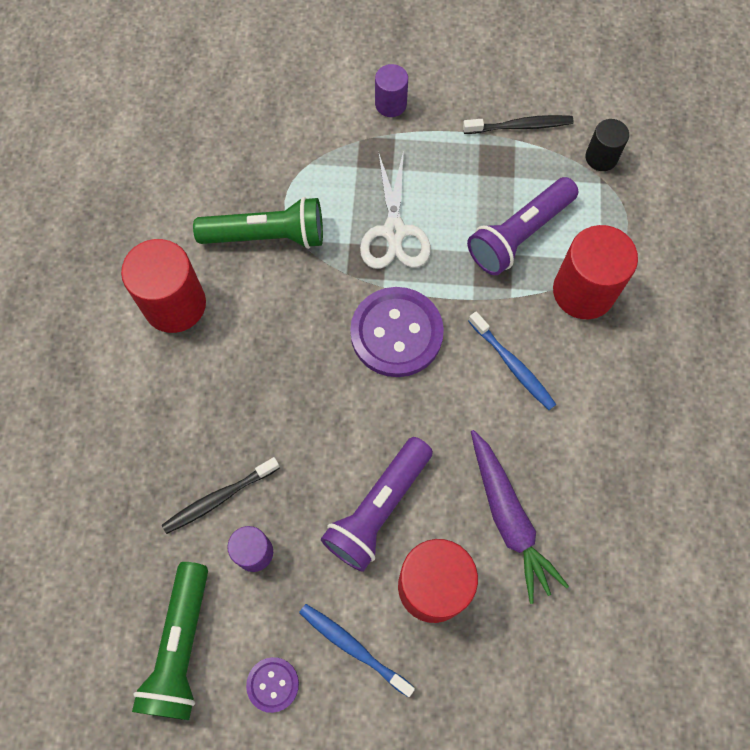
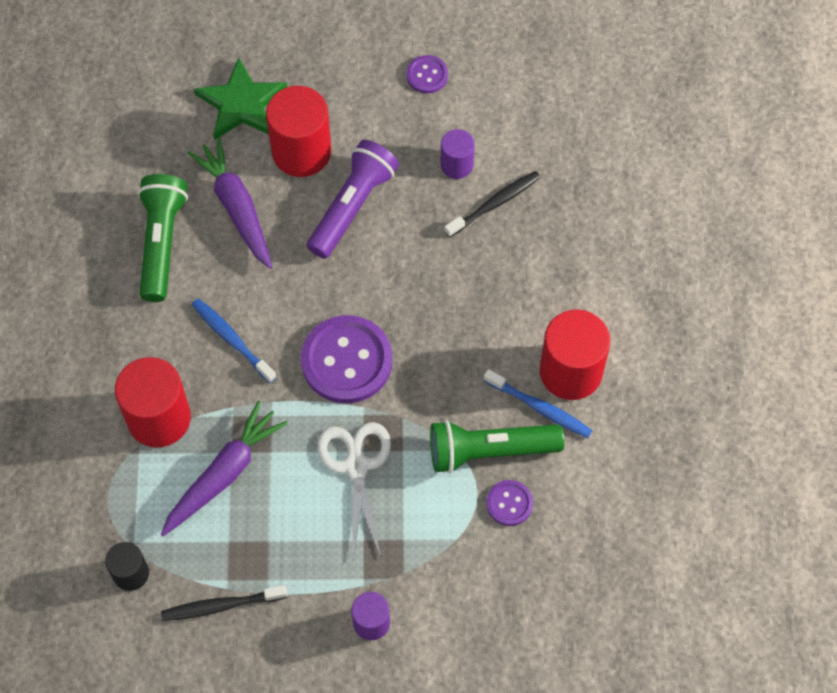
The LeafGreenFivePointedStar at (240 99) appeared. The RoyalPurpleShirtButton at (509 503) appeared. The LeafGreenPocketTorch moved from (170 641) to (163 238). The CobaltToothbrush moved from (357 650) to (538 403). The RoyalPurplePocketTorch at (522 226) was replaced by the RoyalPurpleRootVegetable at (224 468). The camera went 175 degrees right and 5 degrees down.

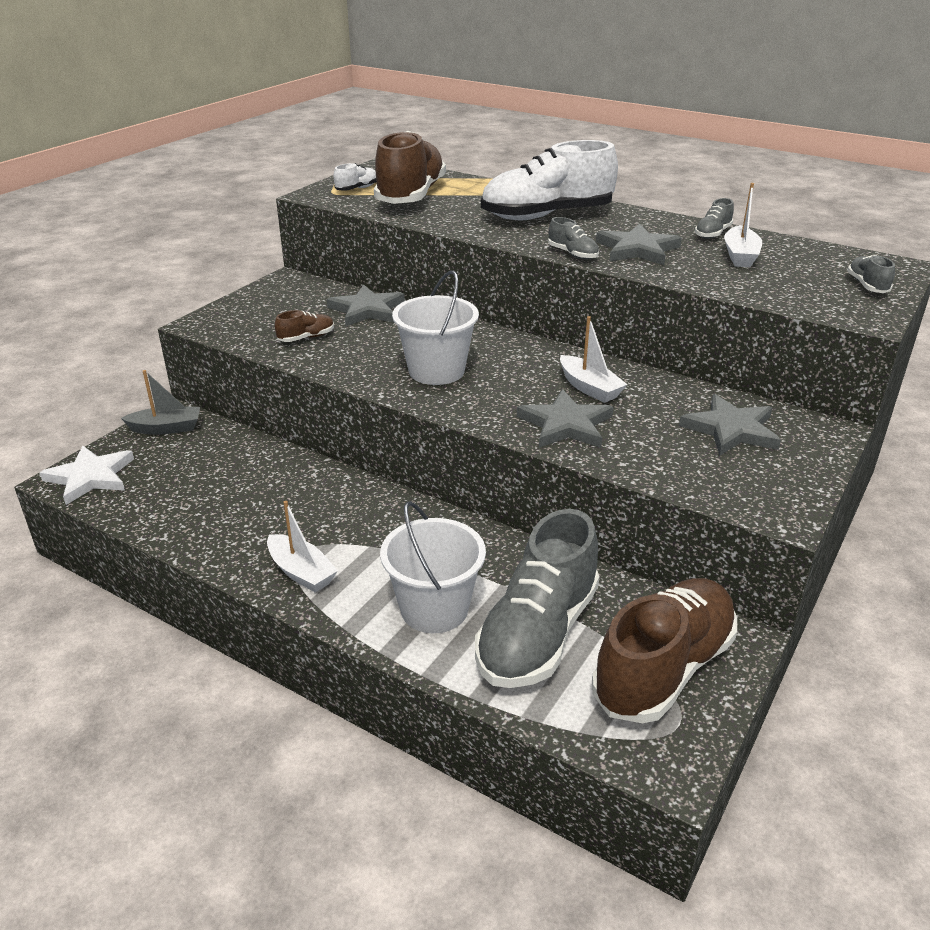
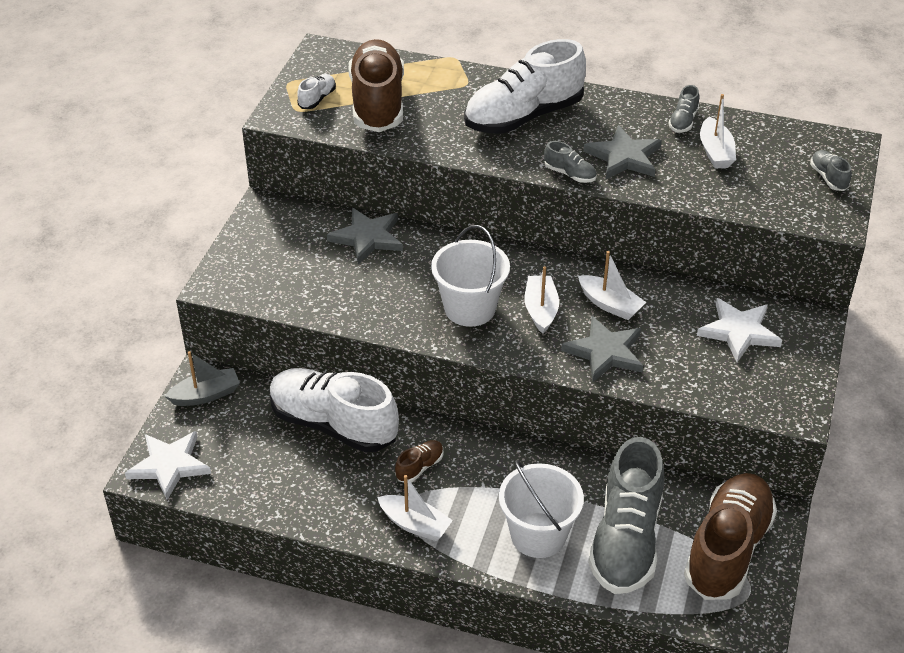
The SnowWhiteShoe at (334 410) appeared. The SnowWhiteToyBoat at (542 300) appeared. The BrownShoe moved from (304 326) to (419 461). The GrayFivePointedStar at (730 425) became the SnowWhiteFivePointedStar at (739 330). The camera went 15 degrees left and 10 degrees up.

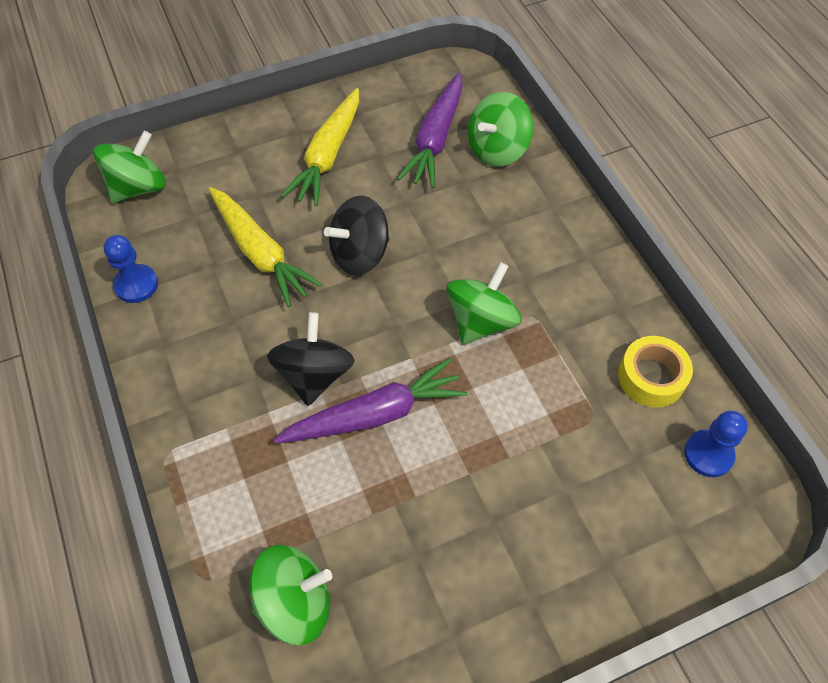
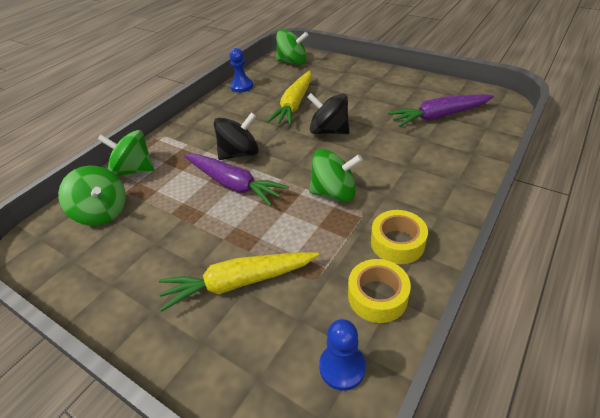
The YellowRollOfTape at (399 237) appeared. The YellowRootVegetable moved from (320 147) to (239 281). The LeafGreenSpinningTop moved from (500 129) to (125 153). The camera went 60 degrees right and 15 degrees down.

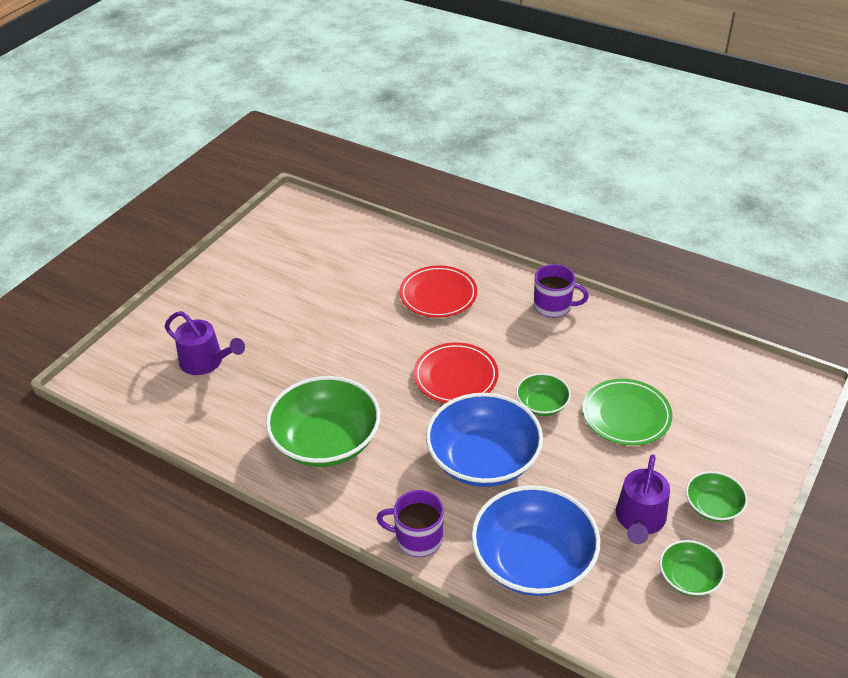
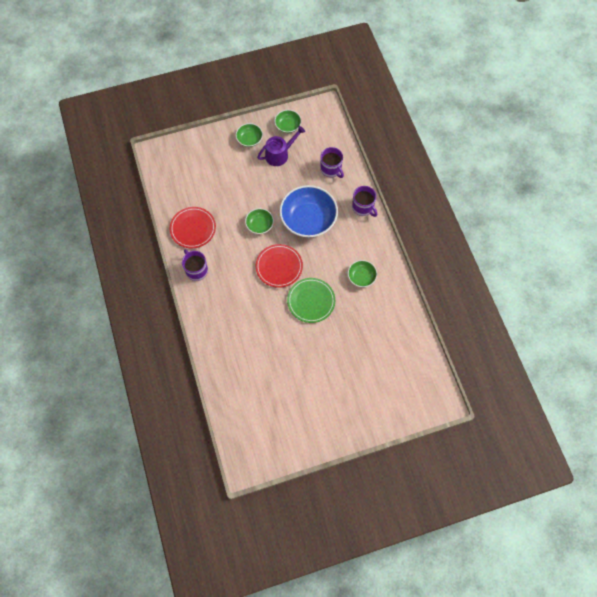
The RoyalPurpleWateringCan at (205 343) disappeared. The RedDinnerPlate moved from (438 291) to (193 227). The LeafGreenDinnerPlate moved from (627 412) to (311 300). The CobaltServingBowl at (535 540) was replaced by the RoyalPurpleCoffeeMug at (332 162). The LeafGreenServingBowl at (323 421) changed to 0.50 times the size. The camera went 140 degrees left and 25 degrees up.

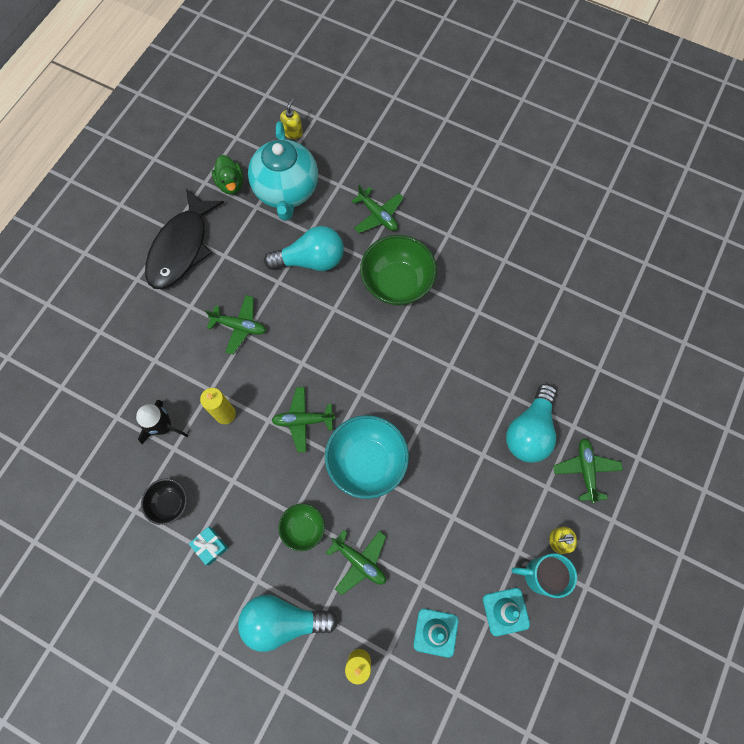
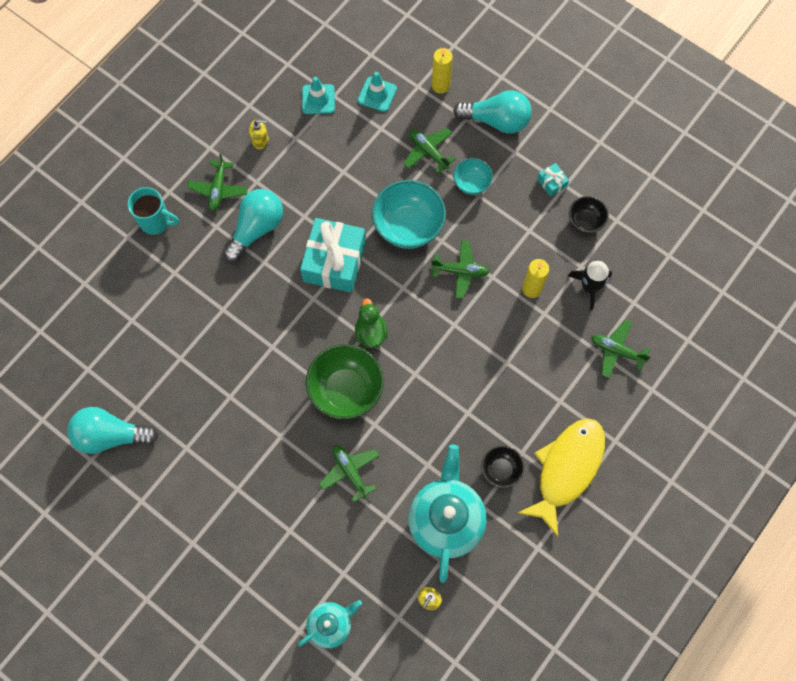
The TealChinaTeapot at (330 624) appeared. The TealGift at (333 255) appeared. The EbonyServingBowl at (503 466) appeared. The LeafGreenToyPlane moved from (235 325) to (621 349). The LeafGreenDuck moved from (227 174) to (371 323). The TealLightbulb moved from (304 248) to (112 430). The TealCoffeeMug moved from (544 575) to (153 211). The EbonyFishFigure at (184 239) became the YellowFishFigure at (561 477). The LeafGreenServingBowl at (301 527) became the TealServingBowl at (473 176). The camera went 170 degrees left and 0 degrees up.

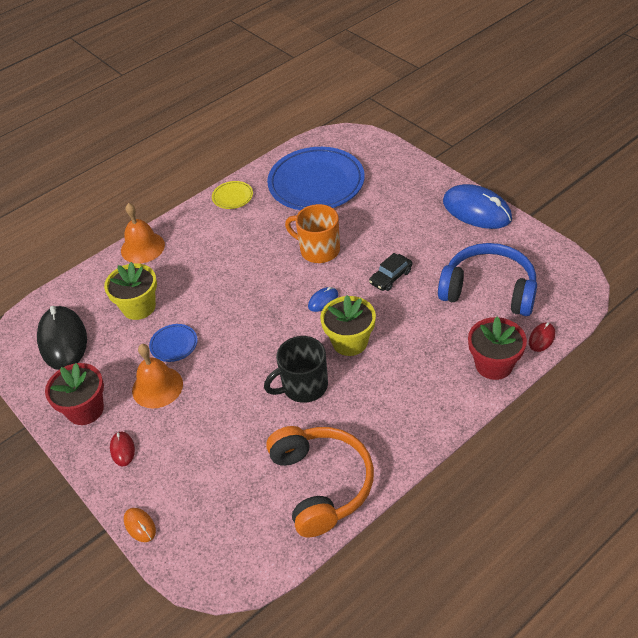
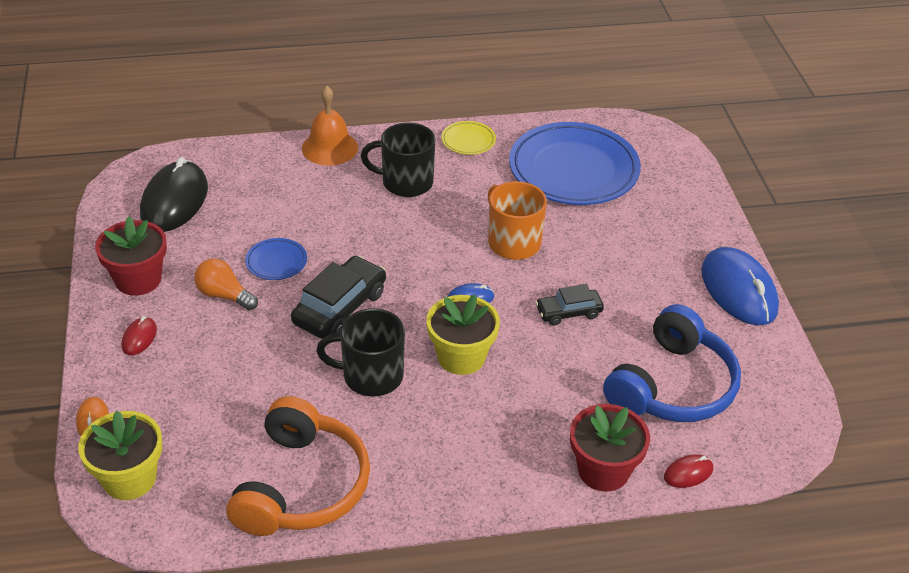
The EbonyCar at (338 297) appeared. The EbonyCoffeeMug at (398 160) appeared. The YellowPlantPot moved from (130 291) to (120 455). The OrangeSchoolBell at (157 376) was replaced by the OrangeLightbulb at (226 284). The CobaltOverEarHeadphones at (487 279) turned 75 degrees clockwise. The camera went 25 degrees right and 5 degrees down.

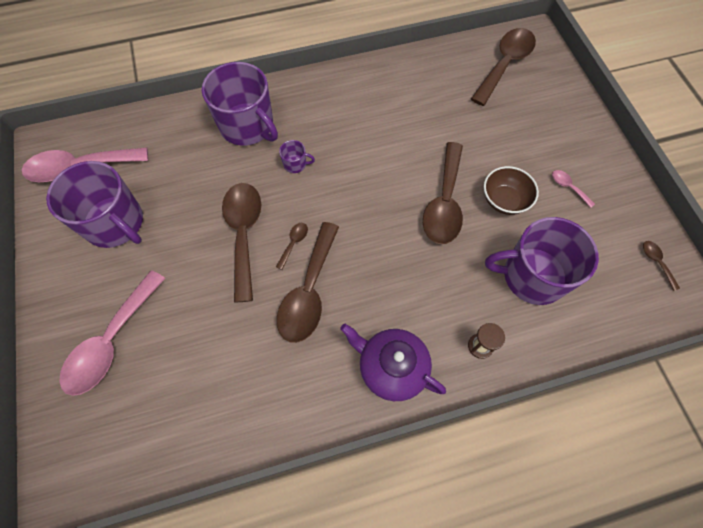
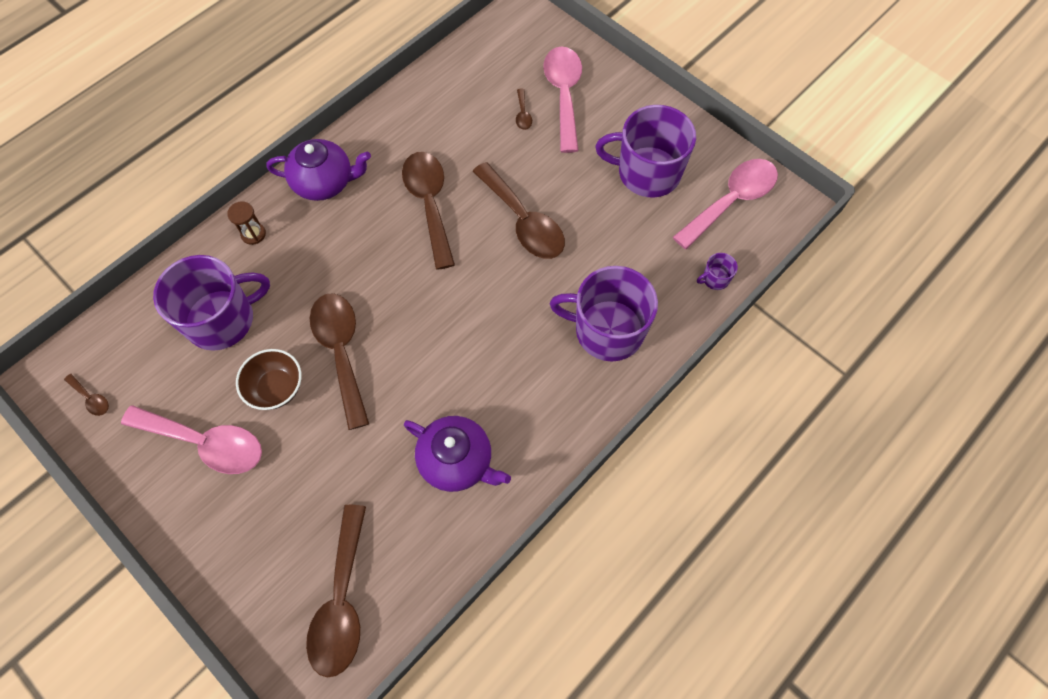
The RoyalPurpleChinaTeapot at (457 454) appeared. The BrownSpoon moved from (292 246) to (524 109). The RoyalPurpleCoffeeMug moved from (297 156) to (717 271). The PinkSpoon at (573 189) changed to 2.37 times the size. The camera went 150 degrees right and 0 degrees up.

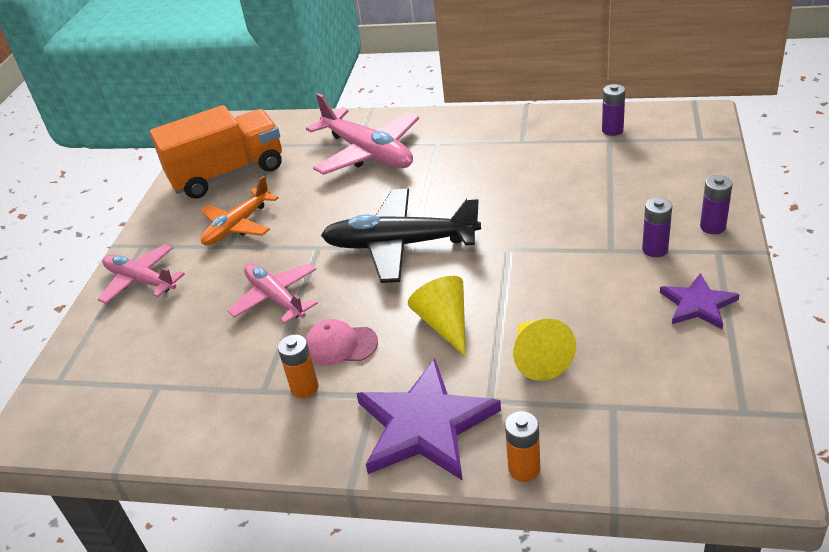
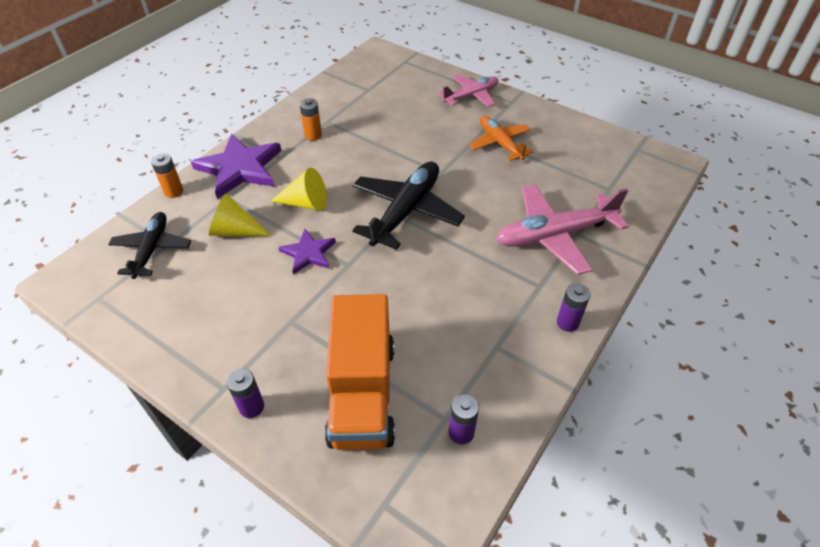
The PinkToyPlane at (272 293) disappeared. The PinkCap at (342 342) disappeared. The EbonyToyPlane at (149 245) appeared. The OrangeToyTruck moved from (216 152) to (360 372). The RoyalPurpleBattery moved from (657 227) to (573 307). The RoyalPurpleFivePointedStar moved from (700 301) to (307 252). The camera went 110 degrees right and 10 degrees up.

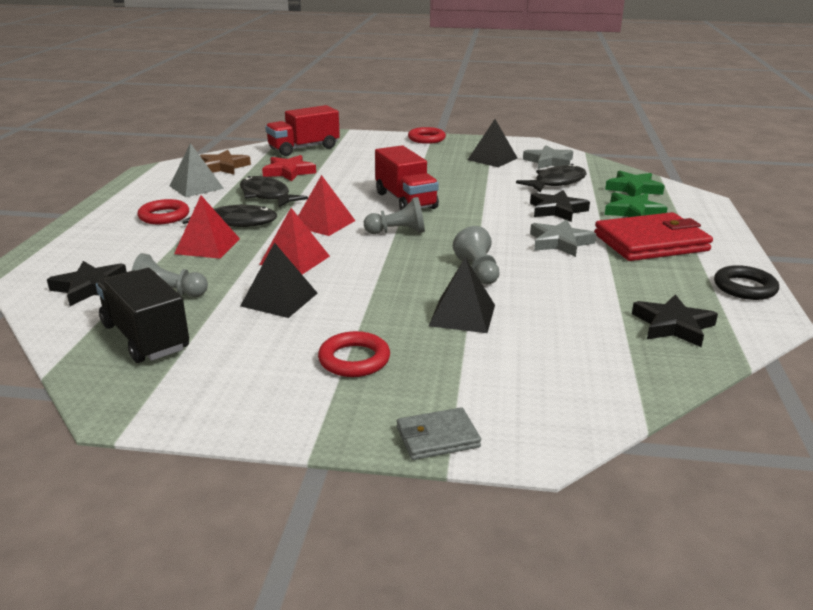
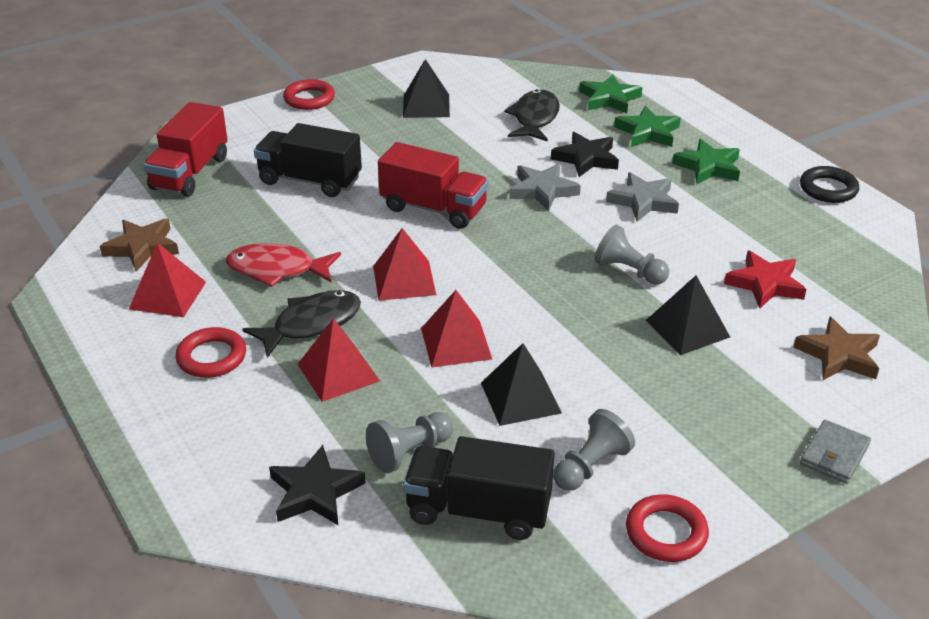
The EbonyFivePointedStar at (675 320) disappeared. The EbonyToyTruck at (308 160) appeared. The BrownFivePointedStar at (837 348) appeared. The RedFivePointedStar moved from (289 168) to (765 279). The RedRing moved from (354 354) to (667 528). The GrayChessPawn moved from (394 215) to (594 450). The GrayFivePointedStar moved from (548 157) to (545 187). The RedCardWallet at (653 236) was replaced by the LeafGreenFivePointedStar at (706 161). The GrayPyramid at (196 170) became the RedPyramid at (167 280). The EbonyFishFigure at (274 191) became the RedFishFigure at (283 265). The camera went 40 degrees left and 10 degrees up.

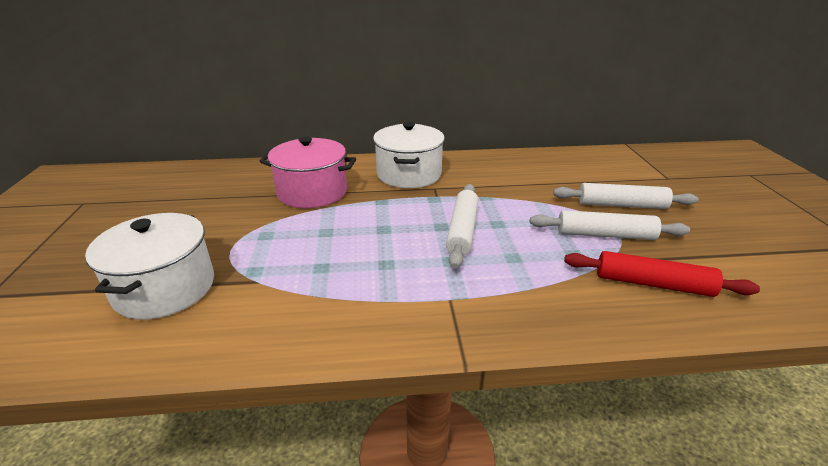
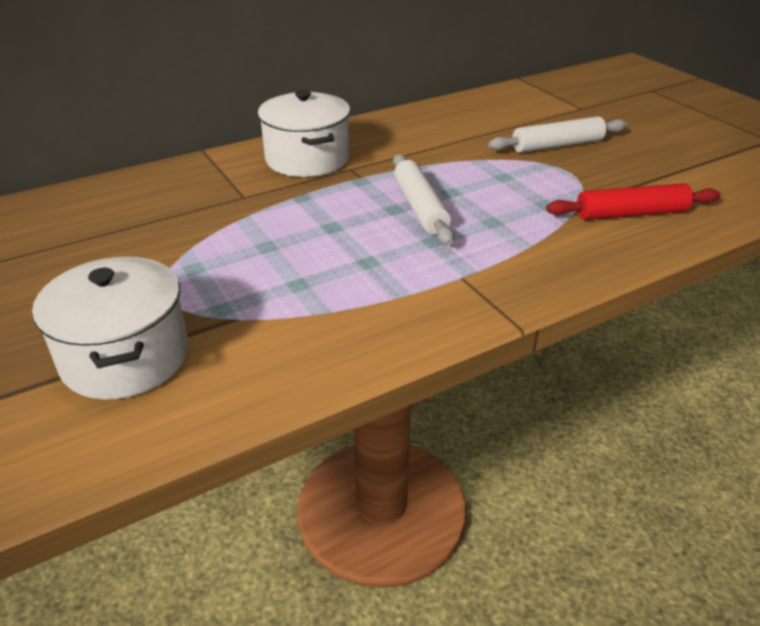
The PinkPot at (307 172) disappeared. The SnowWhiteDoughRoller at (610 225) disappeared. The camera went 25 degrees left and 5 degrees up.

